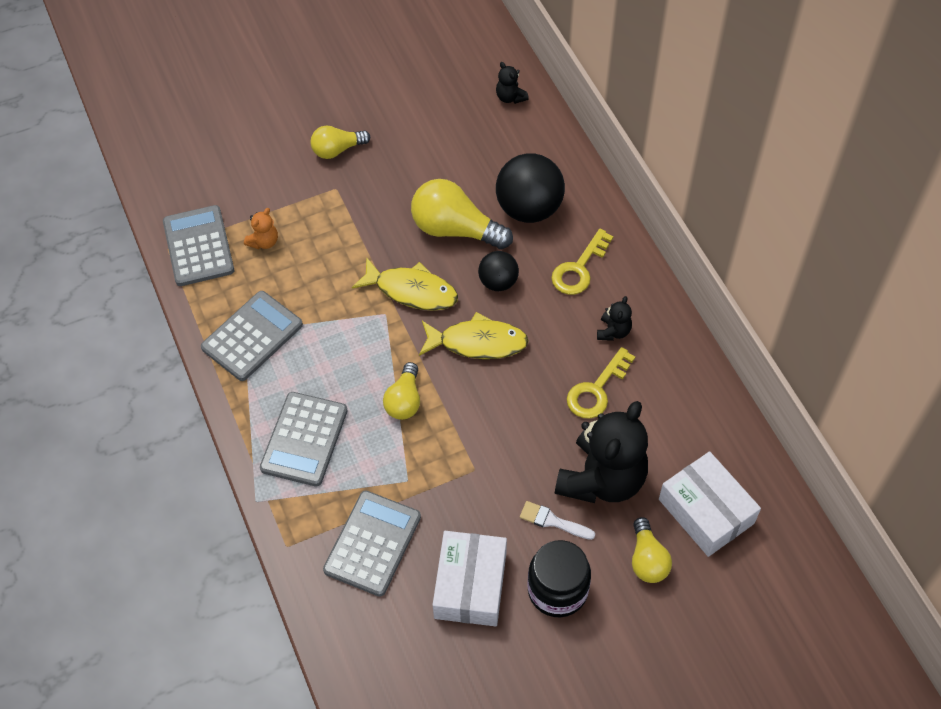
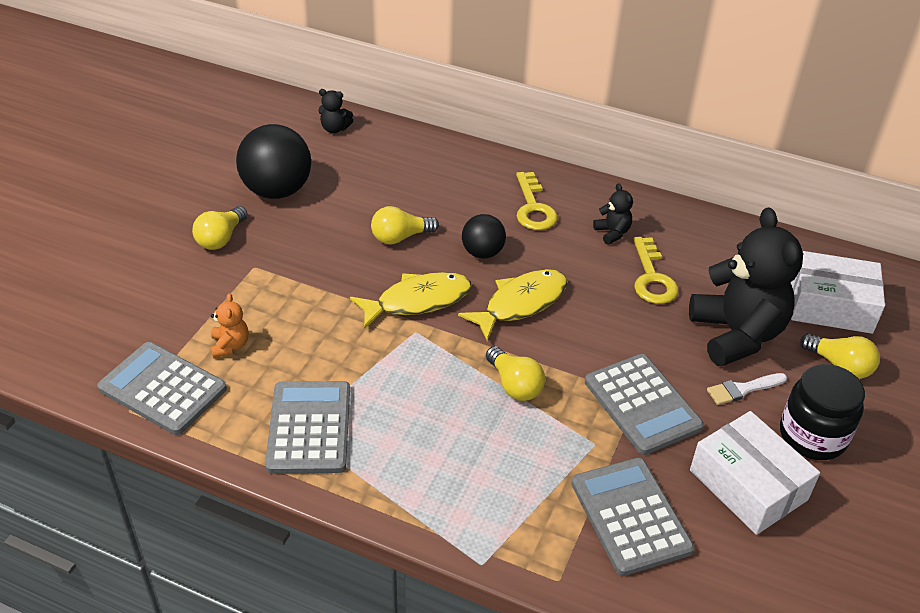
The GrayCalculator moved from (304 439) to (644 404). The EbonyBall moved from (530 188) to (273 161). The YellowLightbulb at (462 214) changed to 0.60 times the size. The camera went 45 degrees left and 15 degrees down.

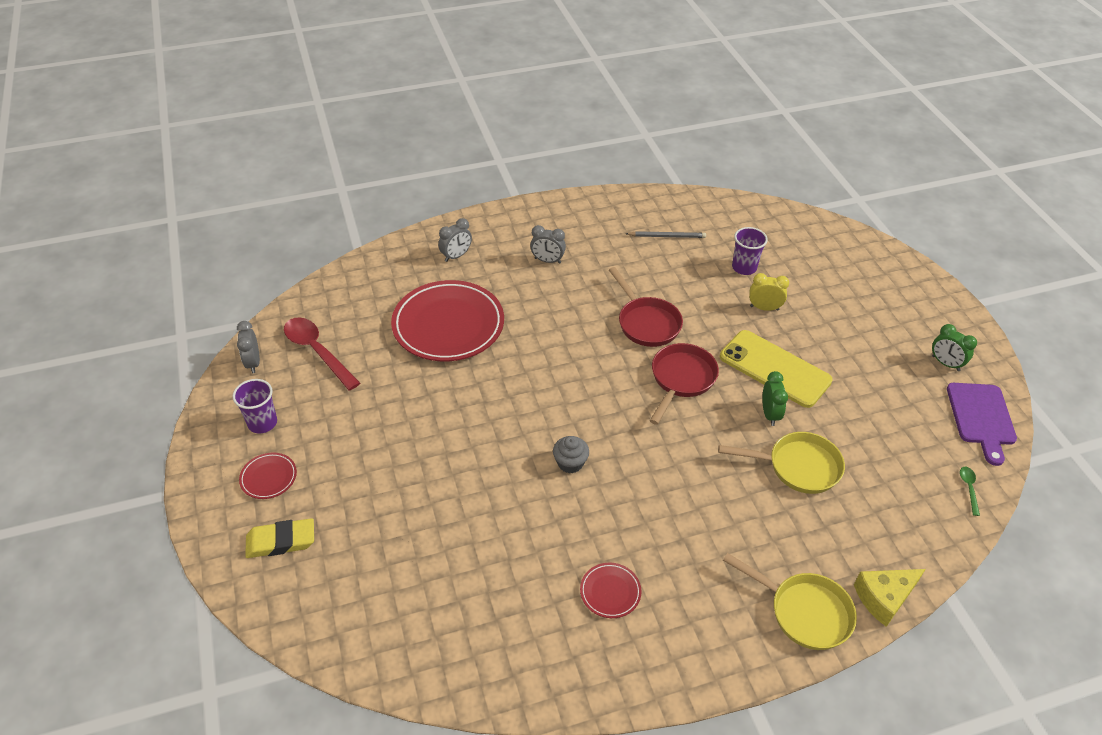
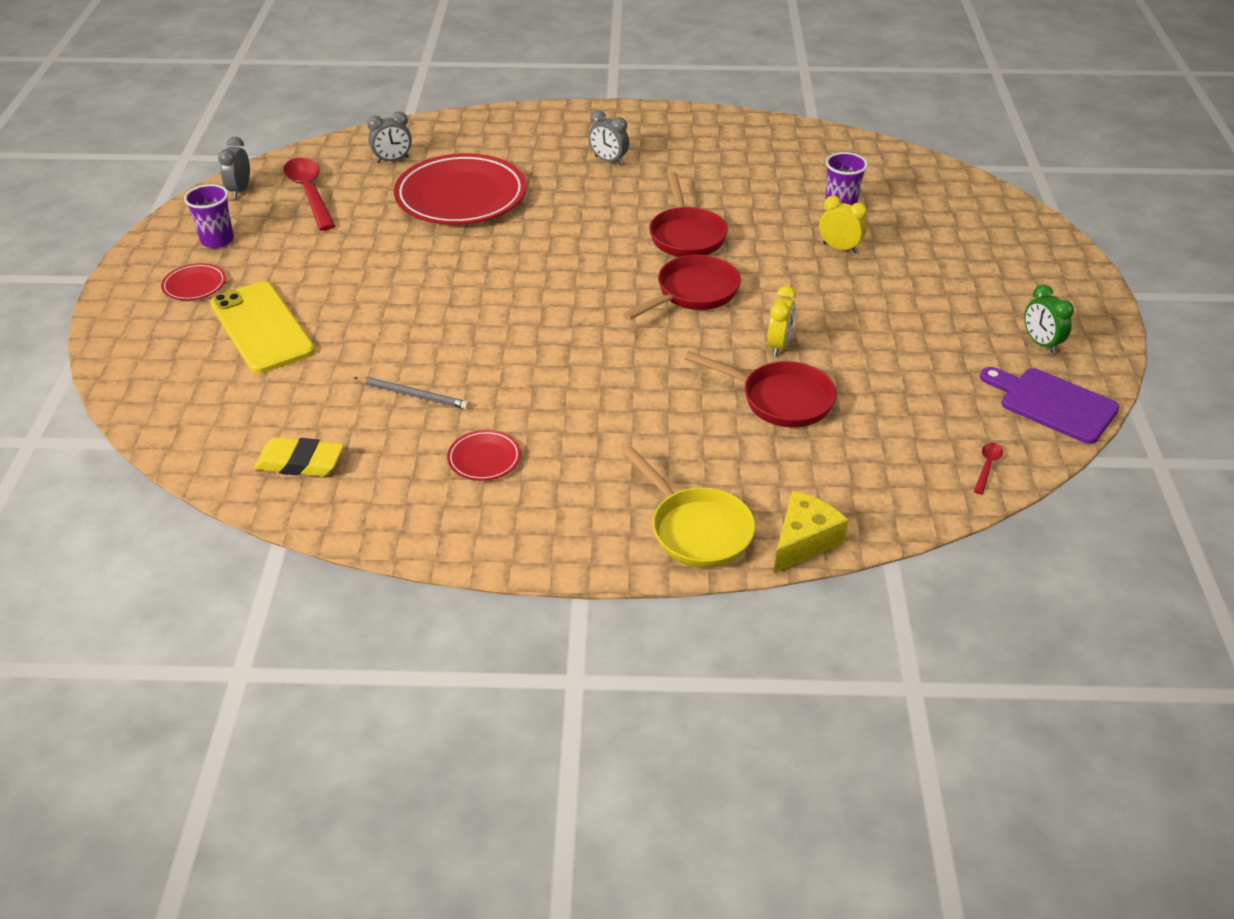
The GrayCupcake at (571 454) disappeared. The YellowPencilEraser moved from (279 538) to (299 457). The GrayAlarmClock moved from (455 240) to (389 137). The GrayLeadPencil moved from (666 234) to (411 393). The YellowMobilePhone moved from (776 369) to (262 327). The YellowFryingPan at (781 463) became the RedFryingPan at (760 389). The LeafGreenAlarmClock at (775 398) became the YellowAlarmClock at (781 321). The LeafGreenSpoon at (970 491) became the RedSpoon at (988 468). The YellowPieceOfCheese at (890 598) turned 135 degrees clockwise. The RoyalPurpleBreadBoard at (982 424) turned 105 degrees clockwise. The camera went 20 degrees right and 5 degrees down.

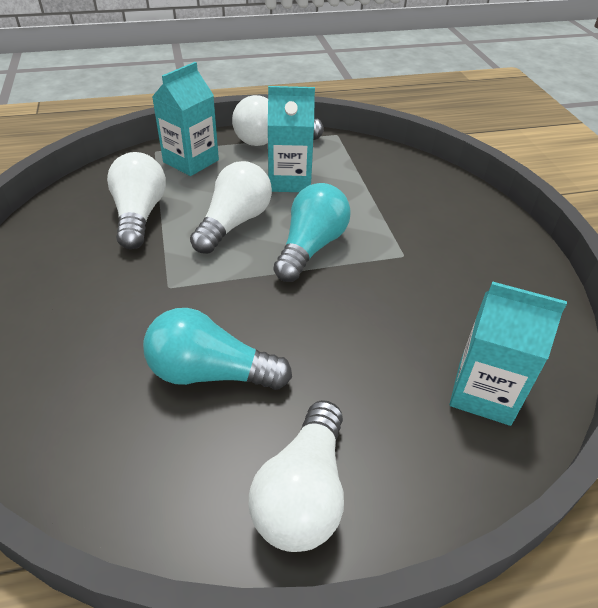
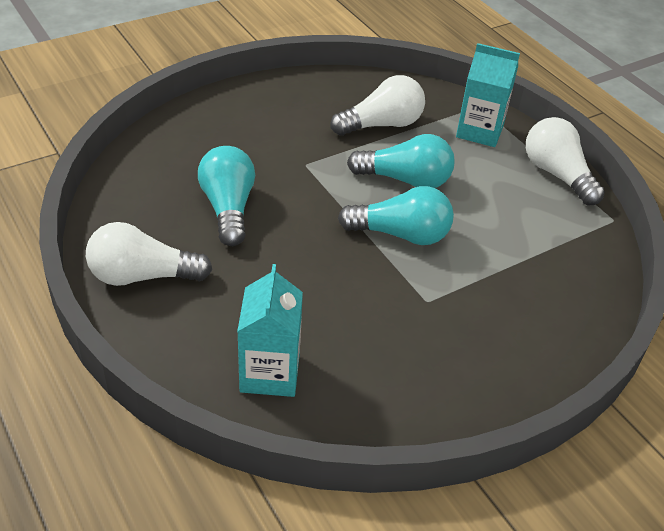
The TealMilkCarton at (291 139) disappeared. The SnowWhiteLightbulb at (231 207) became the TealLightbulb at (401 161). The camera went 70 degrees right and 0 degrees up.

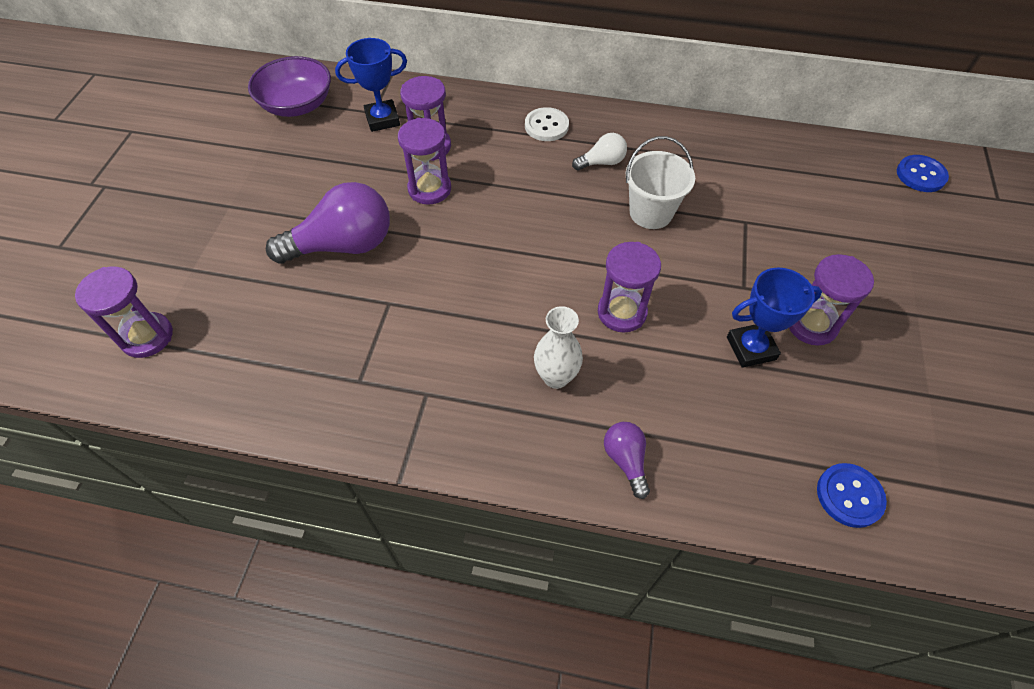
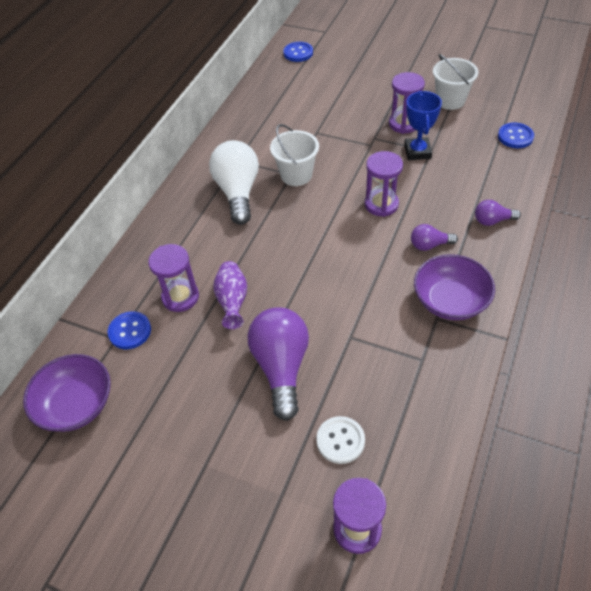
The RoyalPurpleServingBowl at (454 287) appeared. The SnowWhitePail at (455 82) appeared. The SnowWhiteShirtButton moved from (547 124) to (340 440). The CobaltTrophy at (371 85) was replaced by the CobaltShirtButton at (129 330). The RoyalPurpleHourglass at (424 161) was replaced by the RoyalPurpleFlowerVase at (230 295). The SnowWhiteFlowerVase at (558 347) was replaced by the RoyalPurpleLightbulb at (434 237). The SnowWhiteLightbulb at (599 151) changed to 2.02 times the size. The camera went 75 degrees left and 5 degrees down.

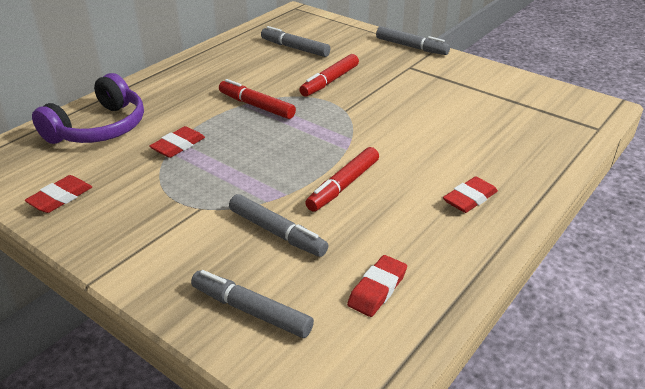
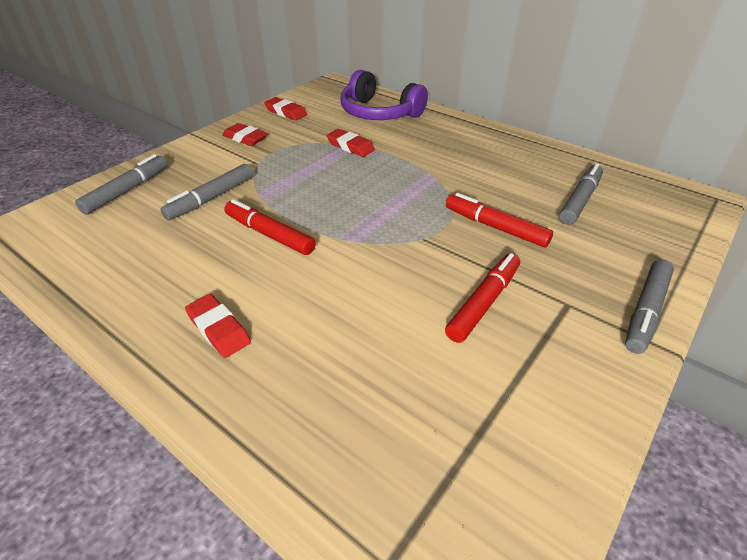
The RedFeltPen moved from (257 99) to (482 298). The RedPencilEraser moved from (377 286) to (245 134). The camera went 90 degrees right and 5 degrees up.

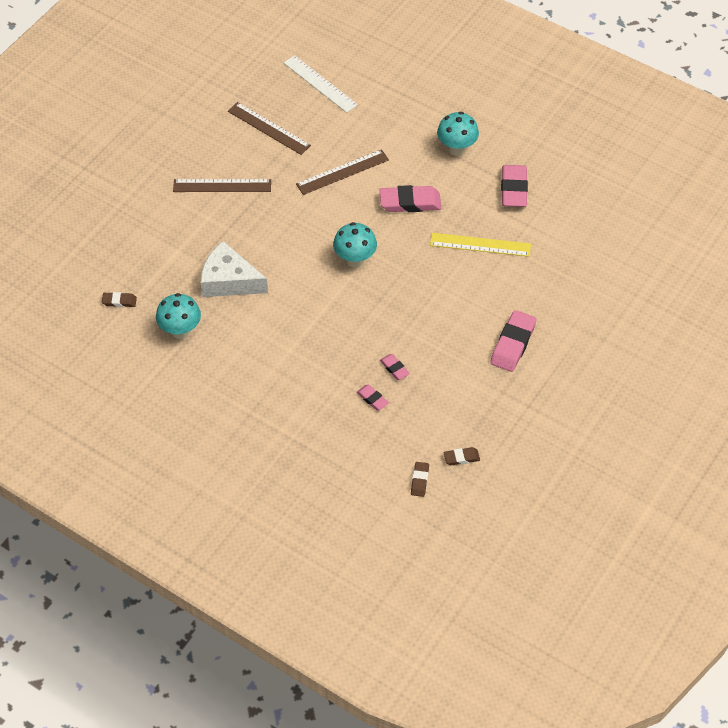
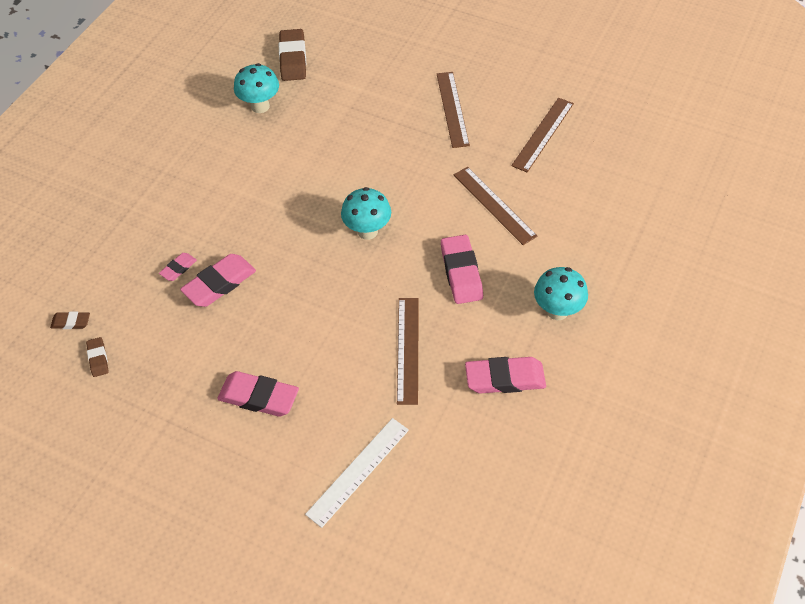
The SnowWhitePieceOfCheese at (234 269) disappeared. The SnowWhiteStraightedge moved from (321 84) to (357 473). The YellowStraightedge at (480 245) became the BrownStraightedge at (408 351). The BrownPencilEraser at (119 299) changed to 1.90 times the size. The PinkPencilEraser at (395 367) changed to 1.90 times the size. The camera went 85 degrees right and 0 degrees up.

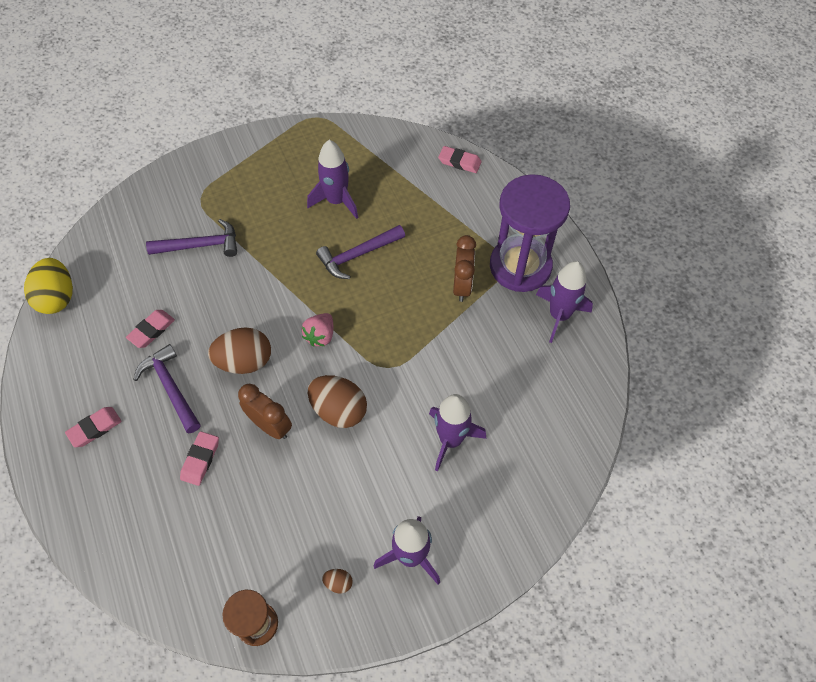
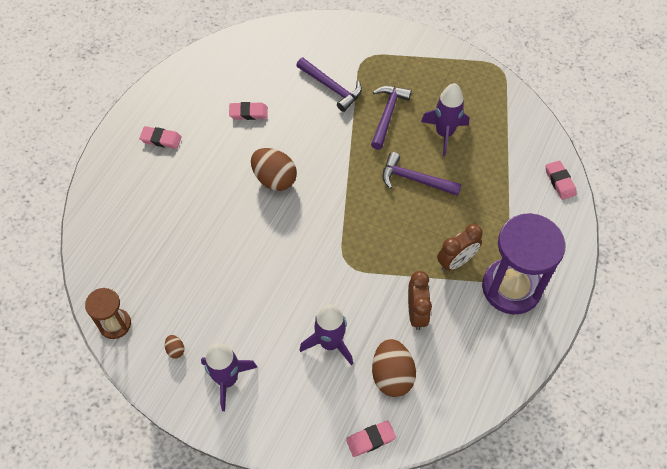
The YellowToyEgg at (48 286) disappeared. The PinkToyStrawberry at (317 329) disappeared. The RoyalPurpleSpaceship at (564 302) disappeared. The RoyalPurpleHammer moved from (166 388) to (391 118). The PinkPencilEraser moved from (199 458) to (371 438). The BrownAlarmClock moved from (265 411) to (420 300). The BrownToyEgg moved from (337 401) to (394 368). The camera went 50 degrees right and 0 degrees up.

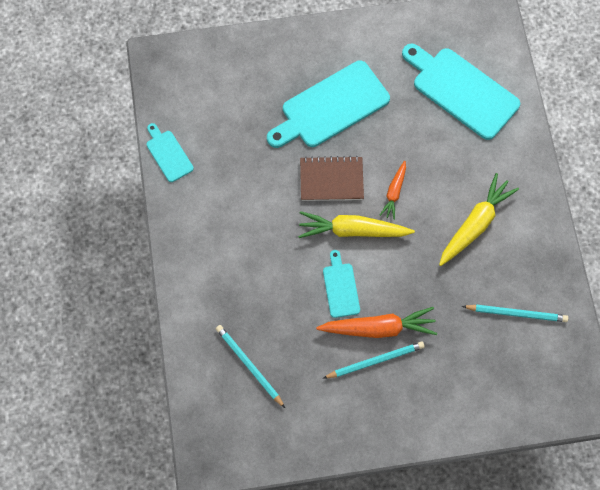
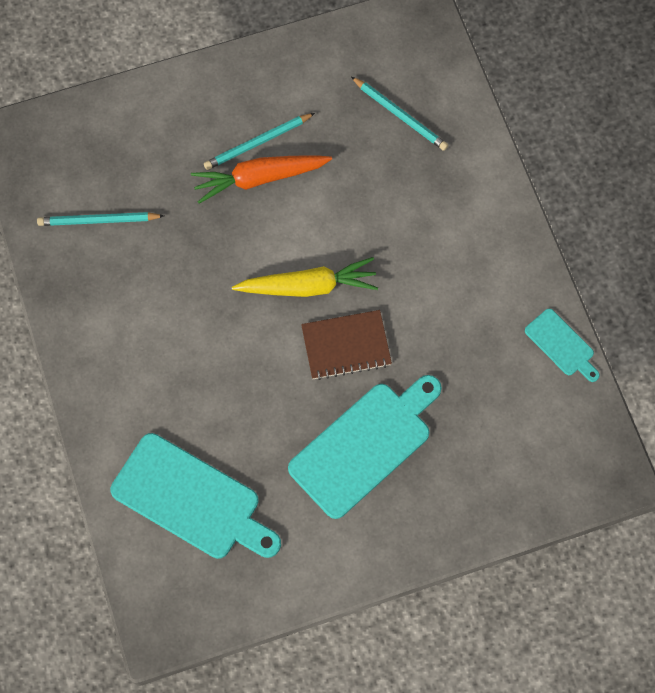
The TealBreadBoard at (341 284) disappeared. The OrangeRootVegetable at (392 190) disappeared. The YellowRootVegetable at (479 219) disappeared. The camera went 170 degrees right and 0 degrees up.

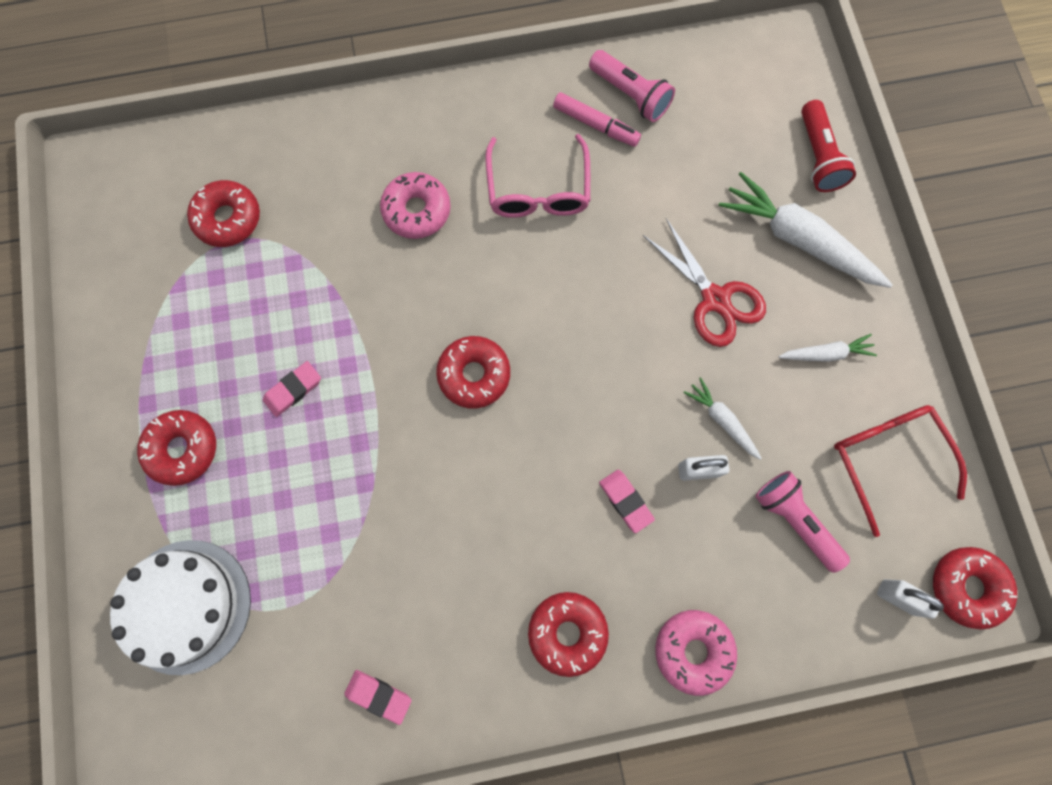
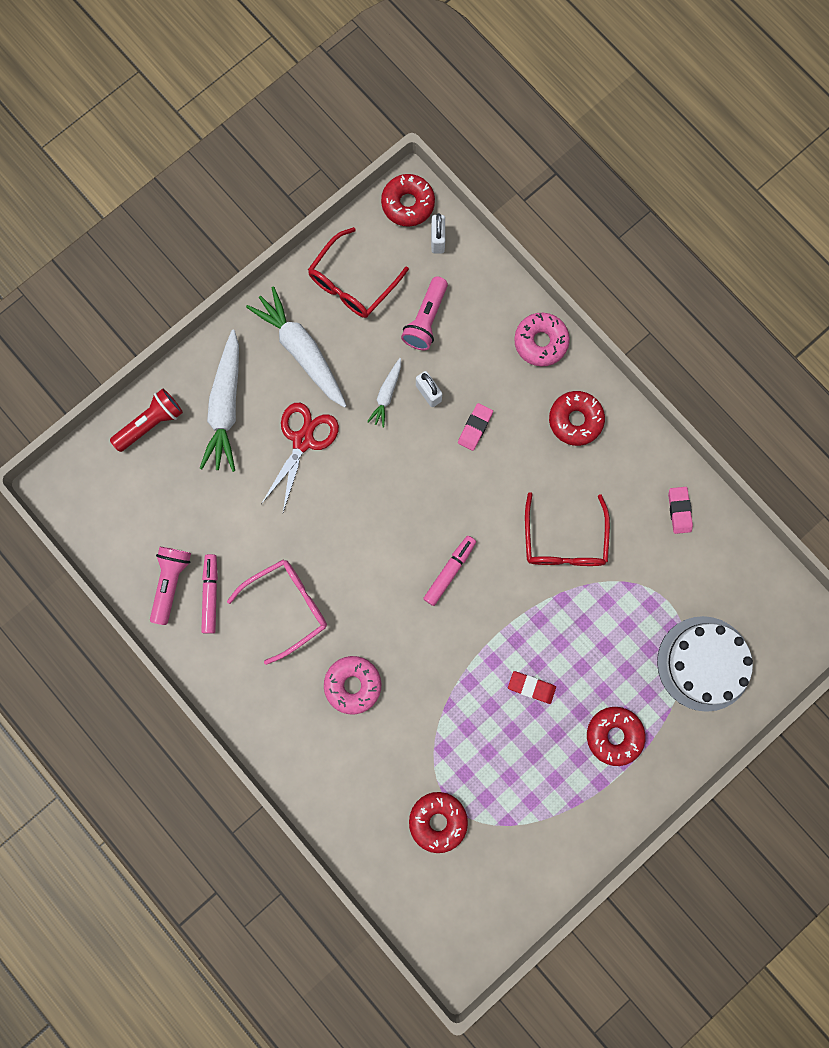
The RedEyeglasses at (567 529) appeared. The RedDoughnut at (473 372) was replaced by the PinkFeltPen at (449 571). The PinkPencilEraser at (292 389) became the RedPencilEraser at (532 687). The SnowWhiteRootVegetable at (827 348) changed to 1.96 times the size. The camera went 120 degrees left and 5 degrees up.

